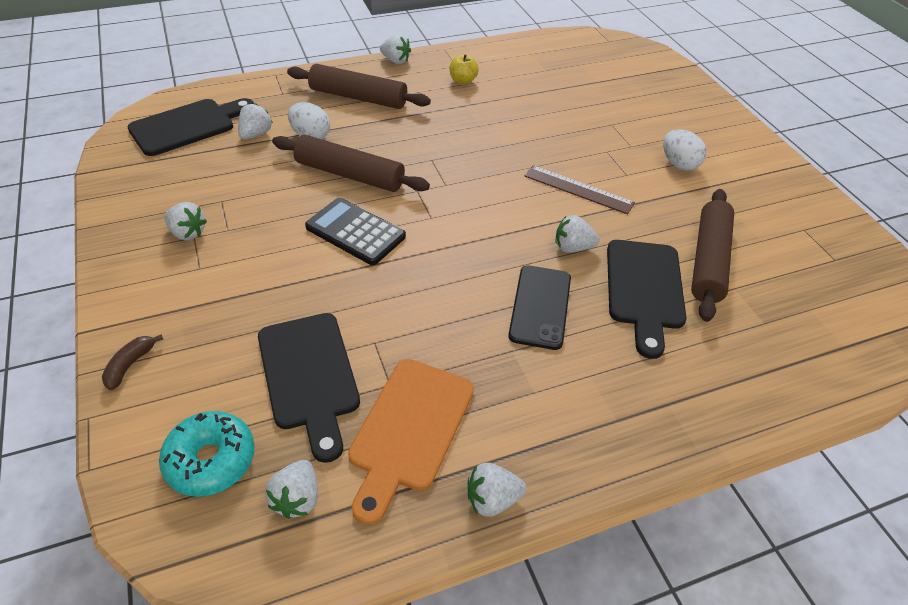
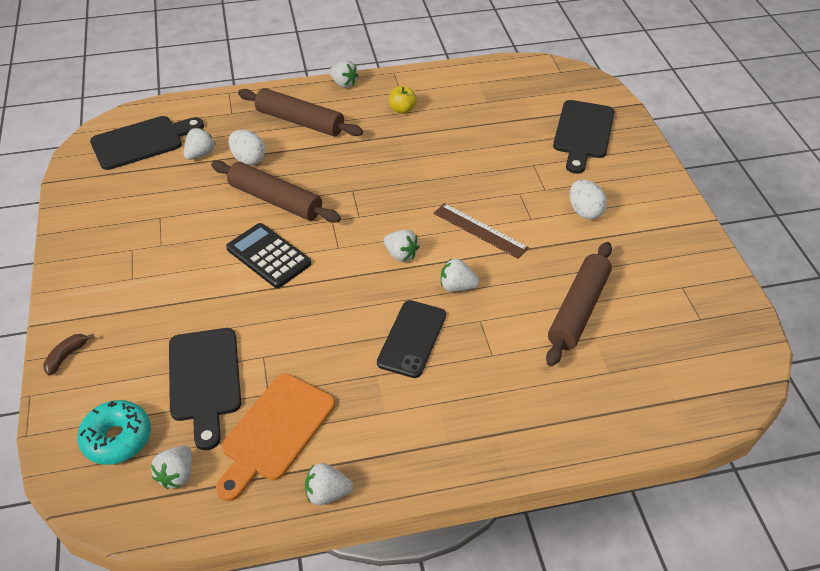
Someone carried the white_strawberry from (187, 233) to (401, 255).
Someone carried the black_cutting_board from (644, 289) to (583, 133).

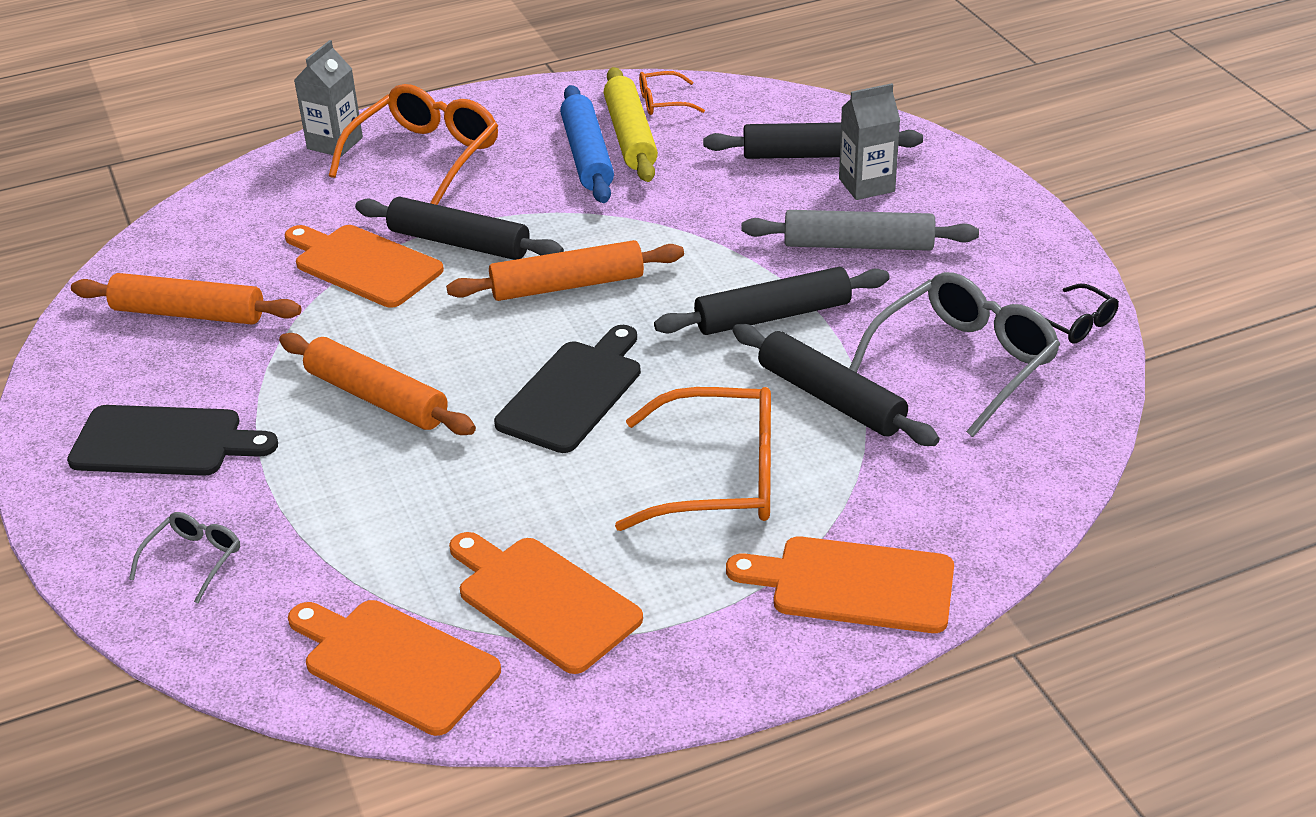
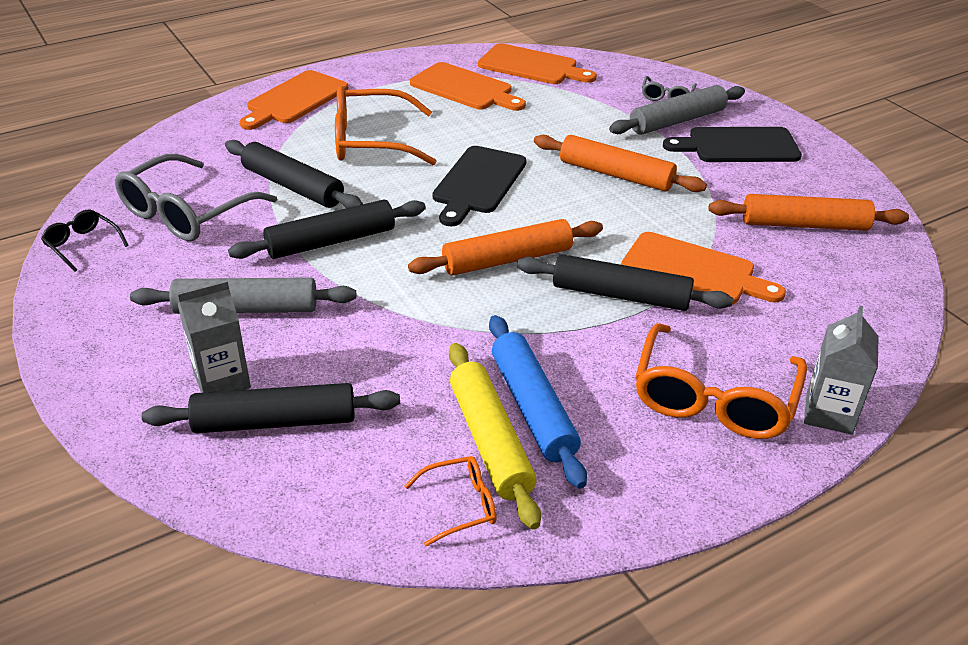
Someone rotated the orange_cutting_board at (853, 584) by 120 degrees clockwise.
Someone put down the grey_rolling_pin at (677, 121).

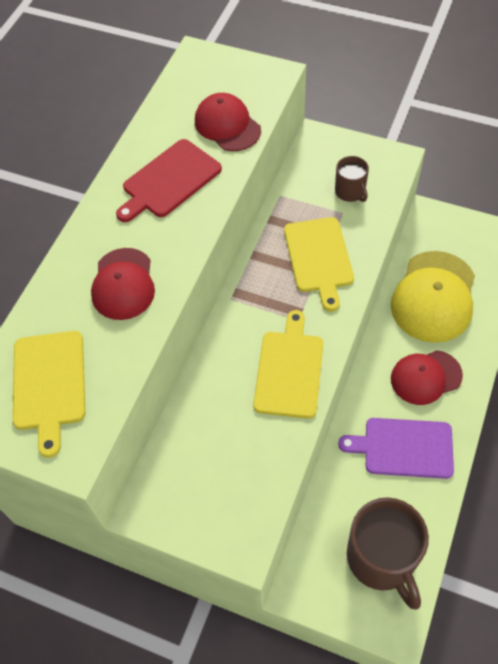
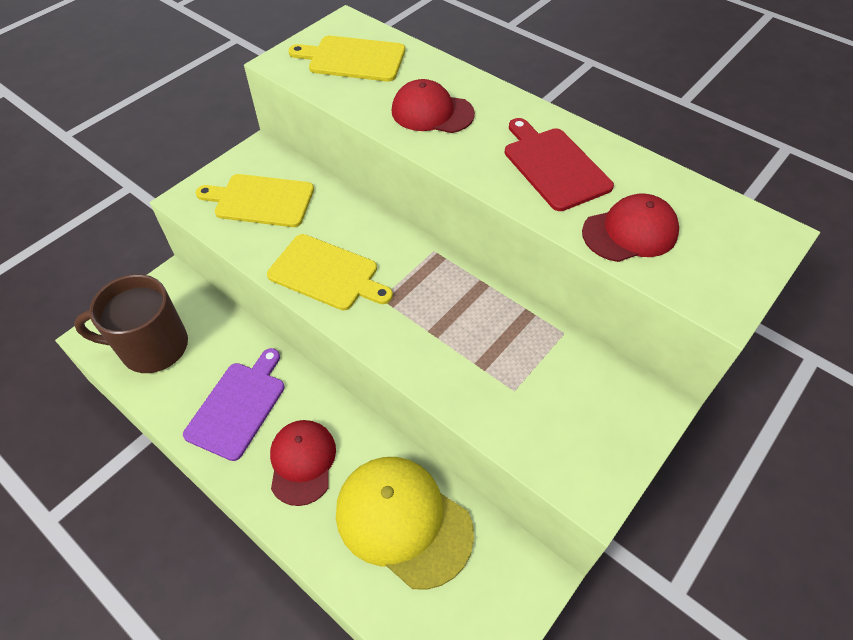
Someone carried the yellow_cutting_board from (319, 258) to (261, 200).
Someone took away the brown_mug at (350, 192).

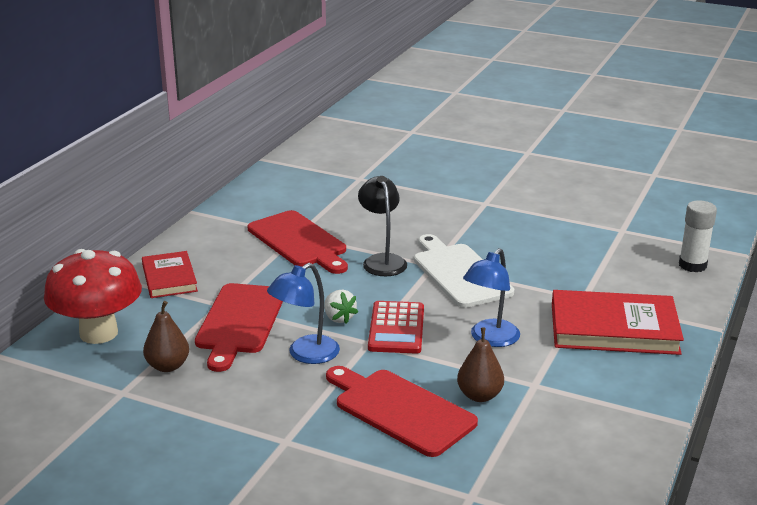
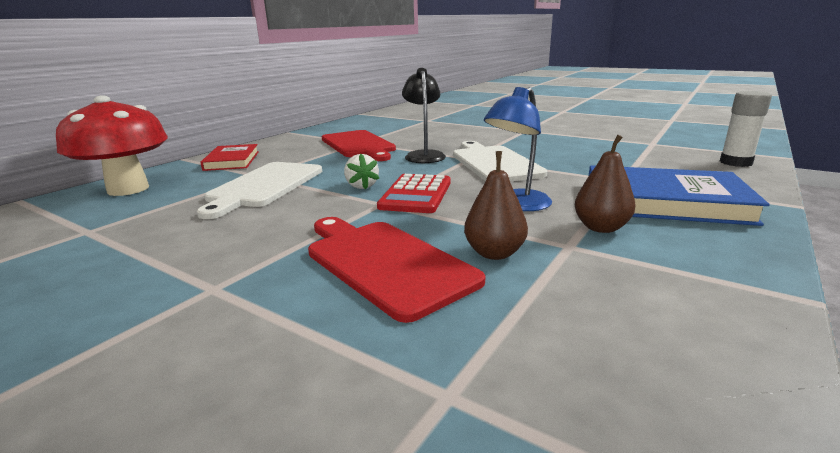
Someone repainted the red_cutting_board at (239, 322), which became the white_cutting_board at (264, 186).
Someone carried the brown_pear from (168, 366) to (601, 228).
Someone repainted the red_book at (614, 328), which became the blue_book at (664, 201).
Someone took away the blue_lamp at (305, 354).

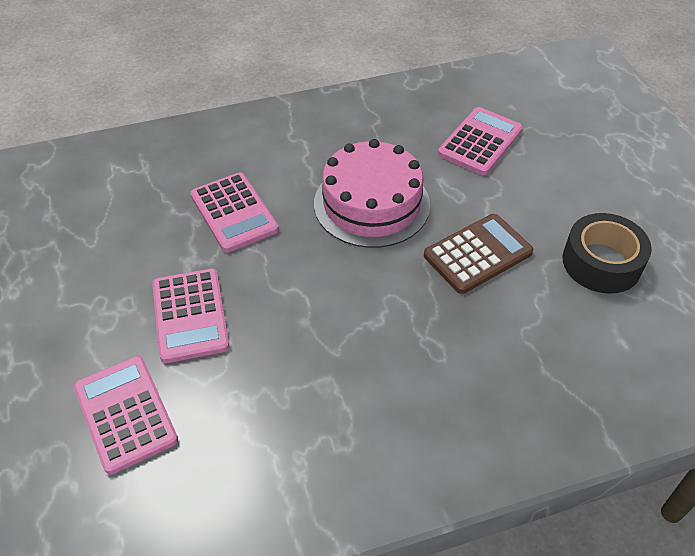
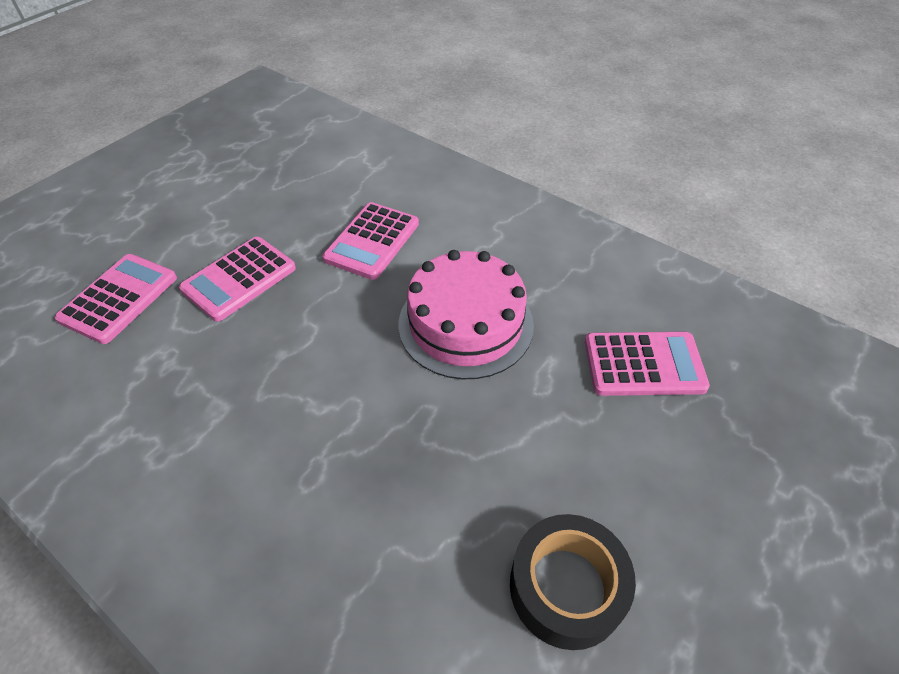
Someone took away the brown_calculator at (477, 254).

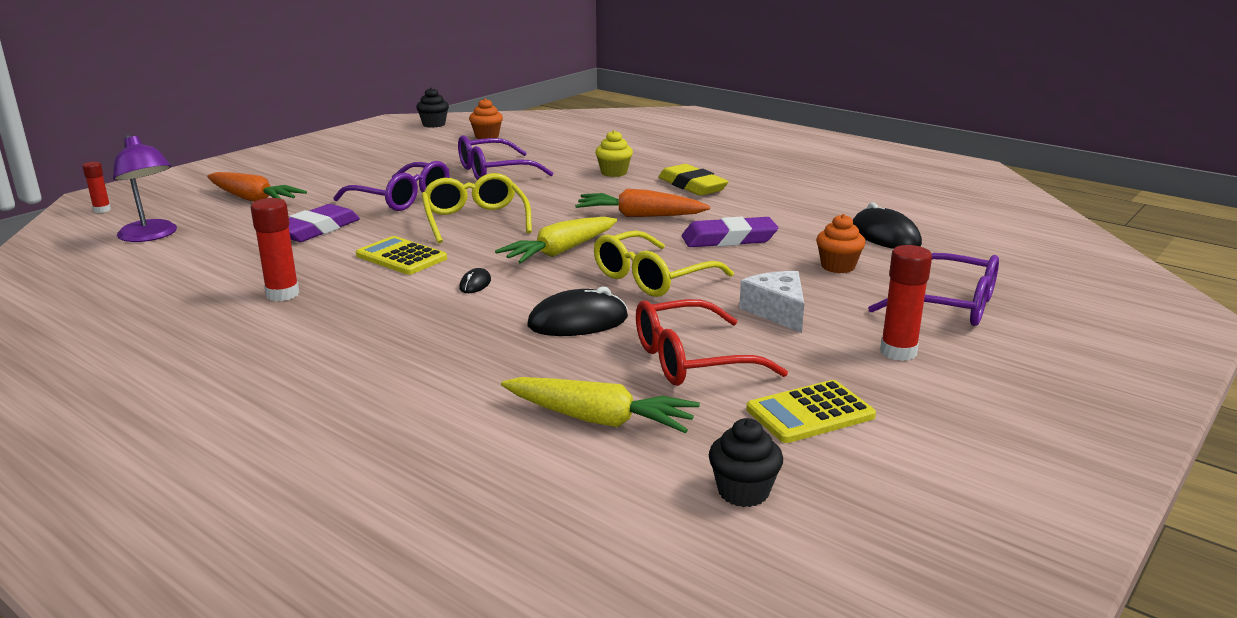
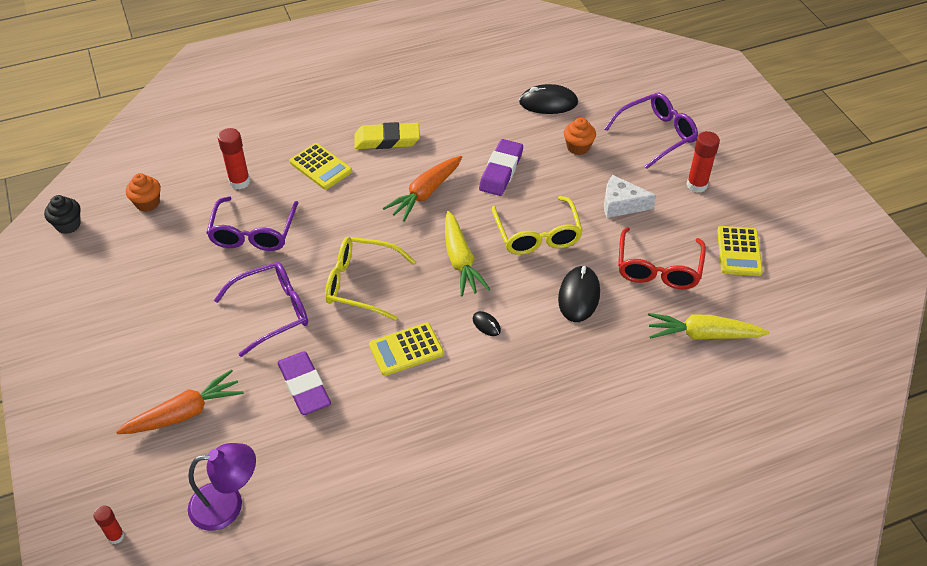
Someone carried the red_glue_stick from (282, 294) to (239, 182).
Someone swapped the yellow_cupcake at (614, 173) for the yellow_calculator at (321, 167).
Someone rotated the yellow_carrot at (599, 420) by 135 degrees counterclockwise.
Someone took away the black_cupcake at (743, 492).

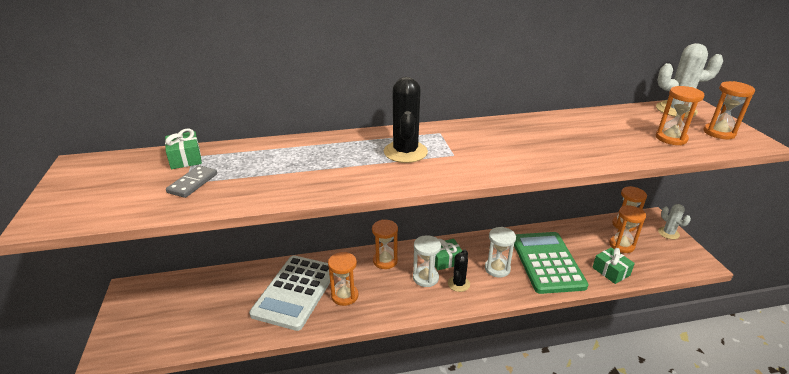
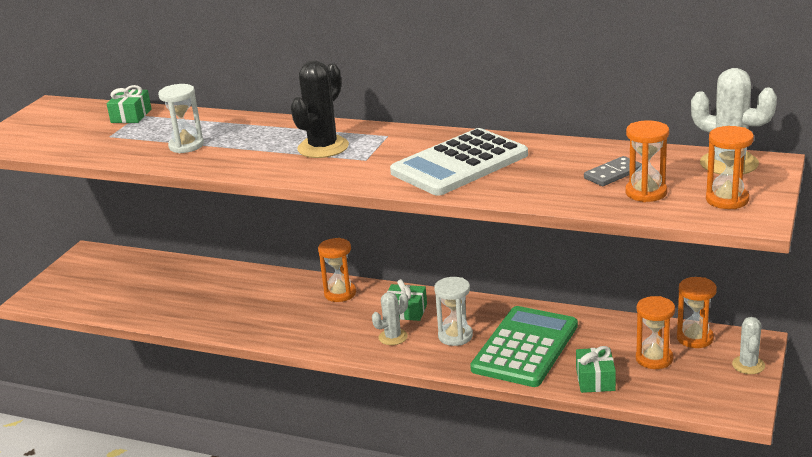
Someone carried the white_hourglass from (425, 278) to (186, 146).
Someone repainted the black_cactus at (458, 284), which became the white_cactus at (393, 337).
Someone carried the white_calculator from (295, 292) to (459, 164).
Someone carried the grey_domino from (193, 183) to (613, 174).
Someone took away the orange_hourglass at (344, 296).

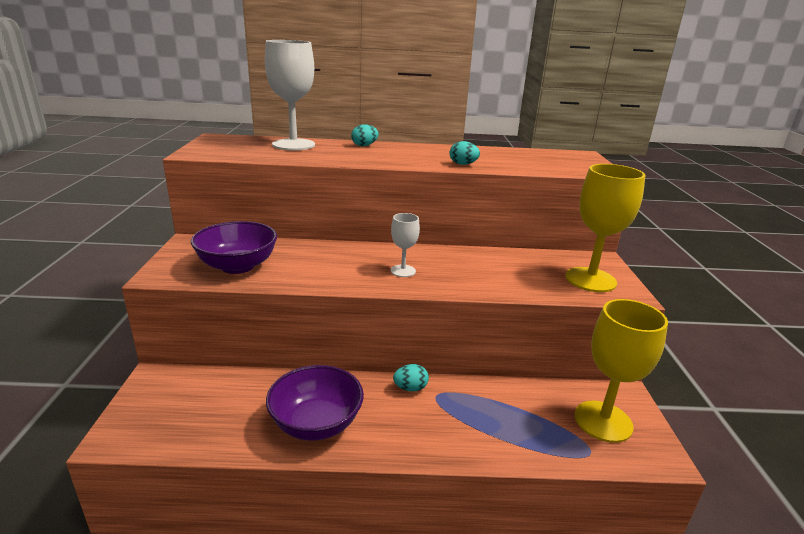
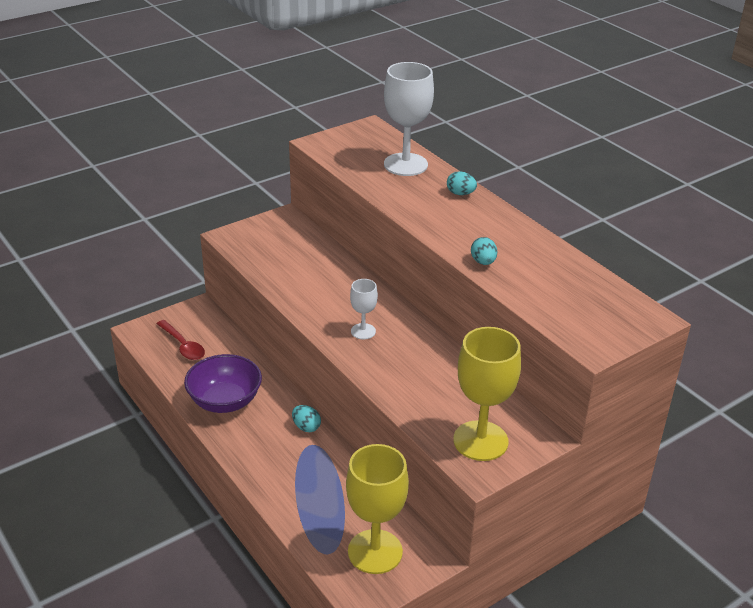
Someone put down the red_spoon at (183, 345).
Someone took away the purple_bowl at (238, 266).

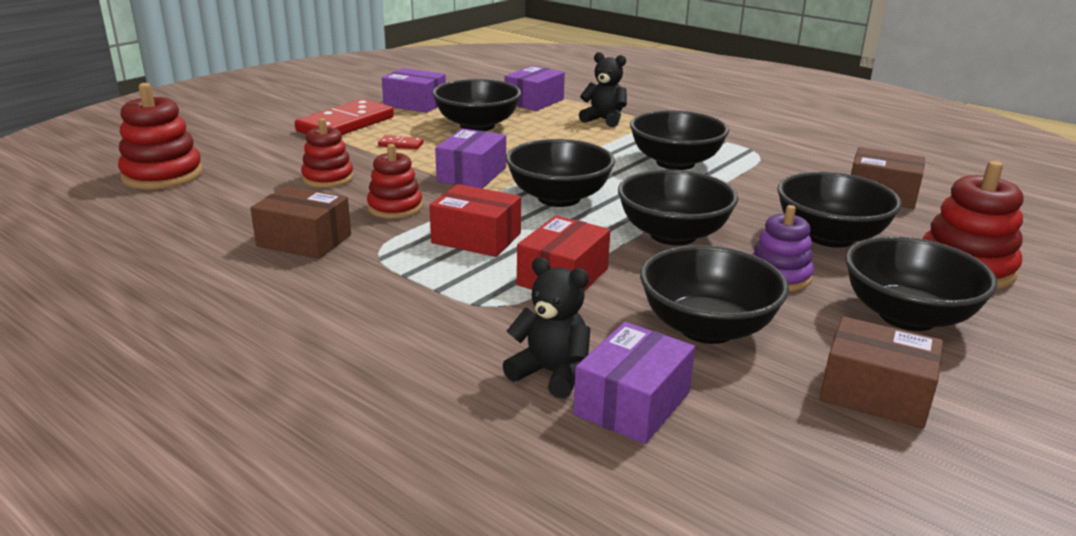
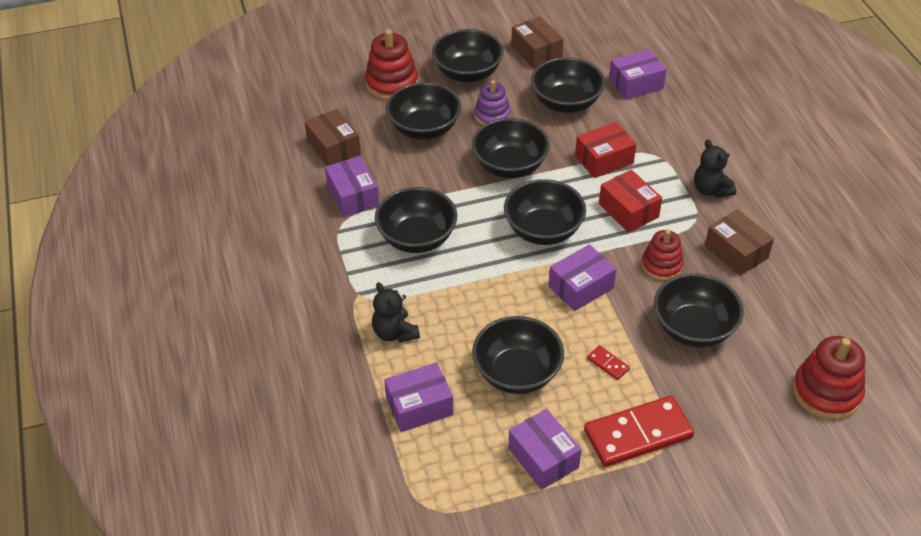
Someone put down the purple_box at (353, 196).
Someone swapped the red_stacking_toy at (328, 178) for the black_bowl at (693, 328).
Someone carried the black_teddy_bear from (551, 373) to (711, 190).

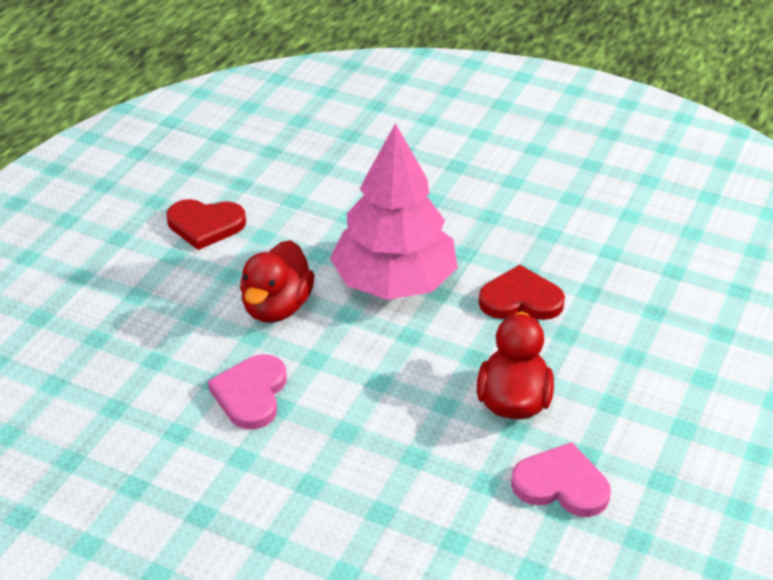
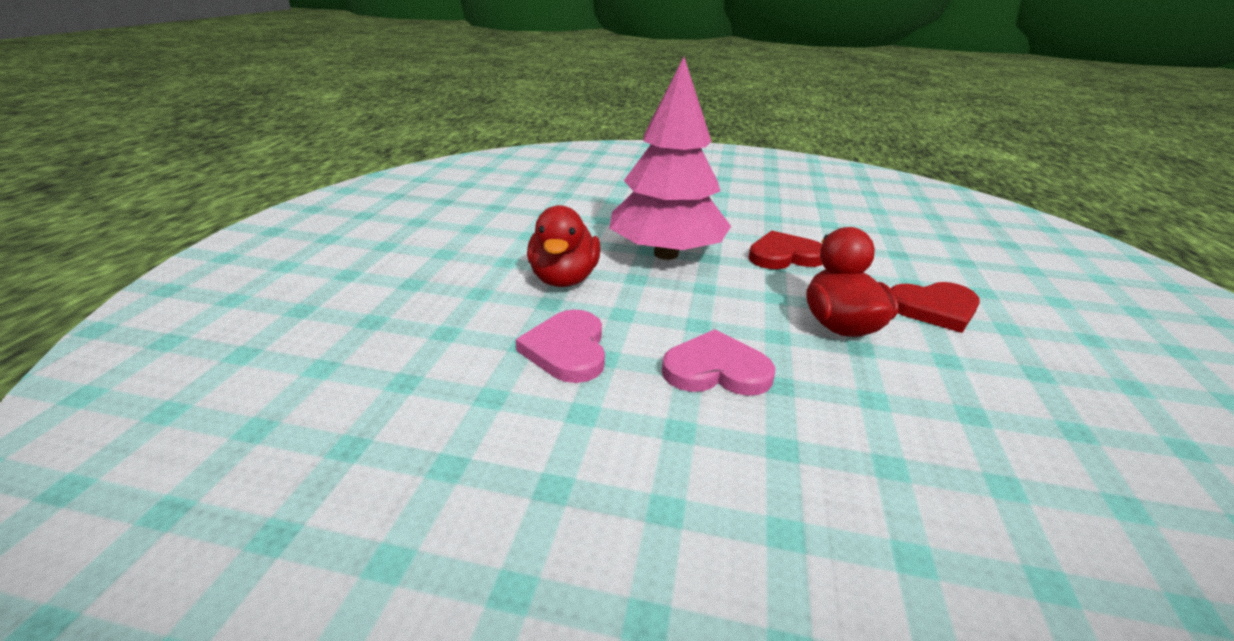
Someone carried the pink_heart from (561, 484) to (716, 370).
Someone carried the red_heart from (205, 225) to (934, 309).

